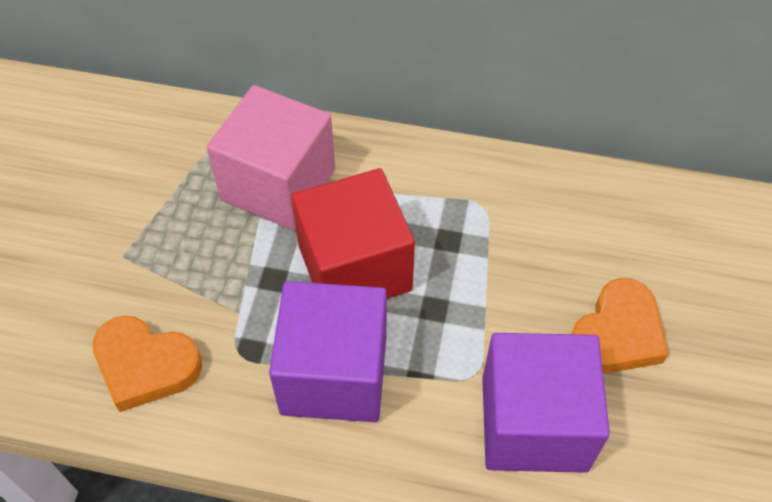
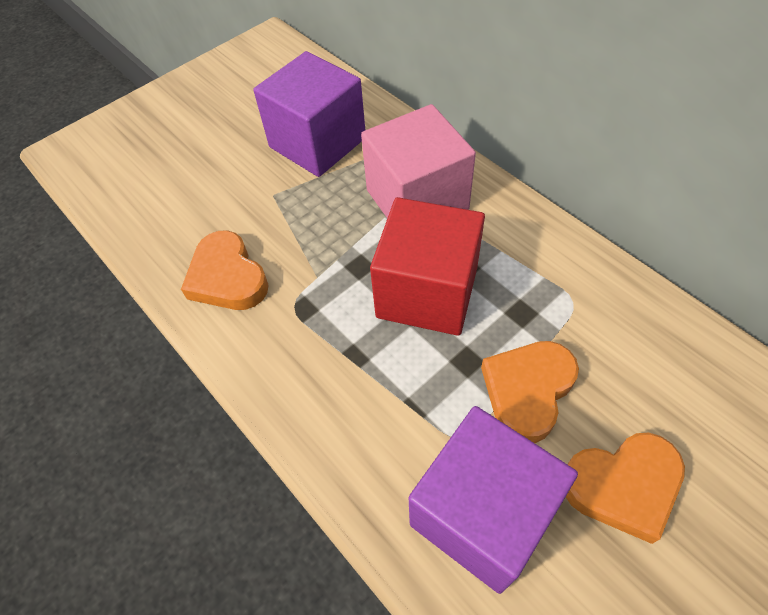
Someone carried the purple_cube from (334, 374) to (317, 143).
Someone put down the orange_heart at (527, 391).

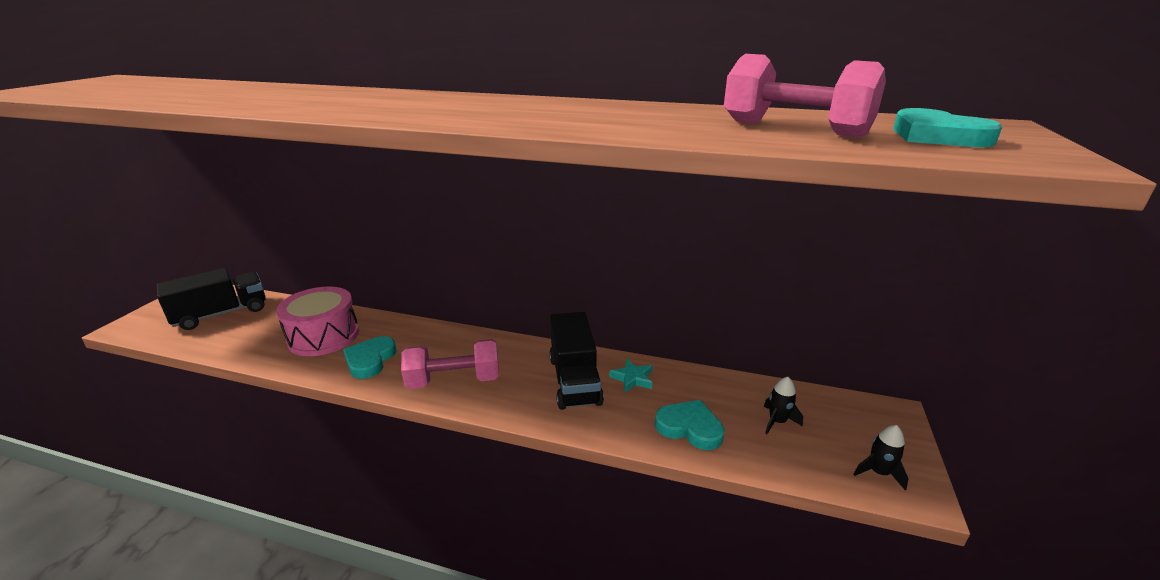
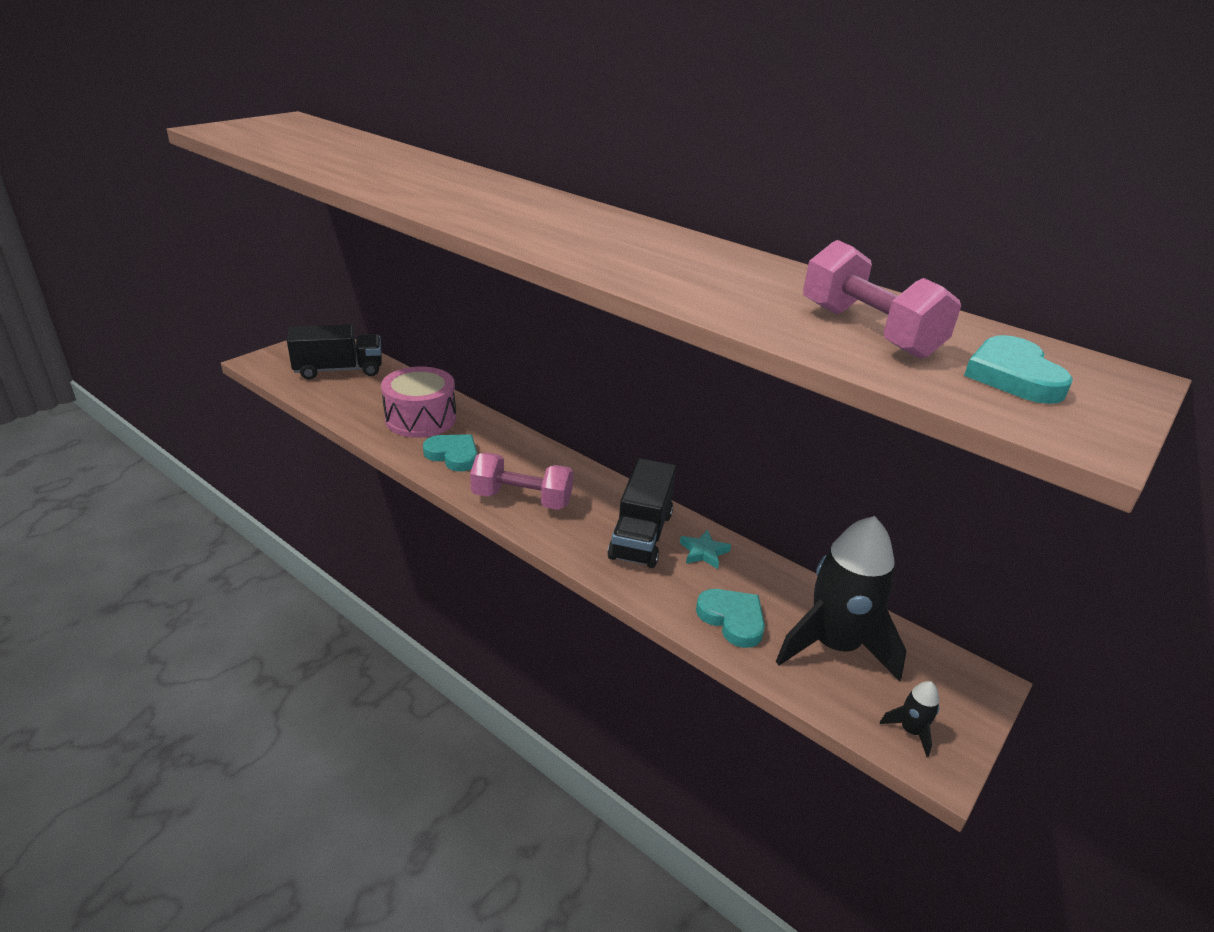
Someone rotated the turquoise_heart at (370, 360) by 90 degrees clockwise.
Someone scaled the black_rocket at (777, 421) by 2.49.

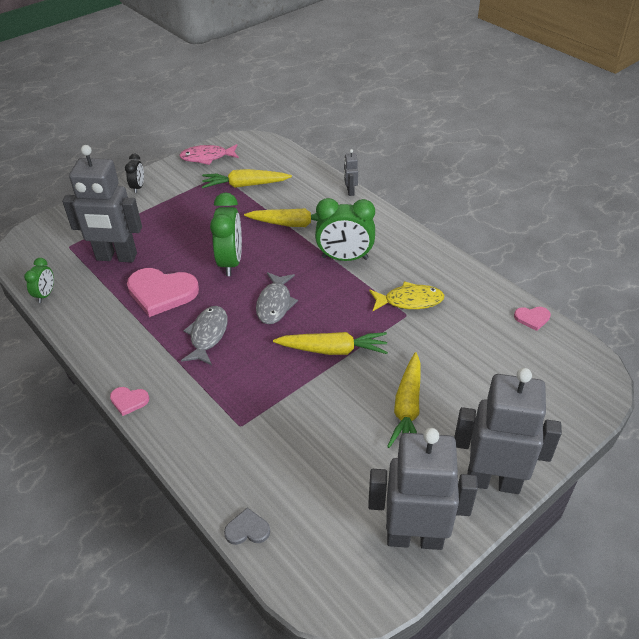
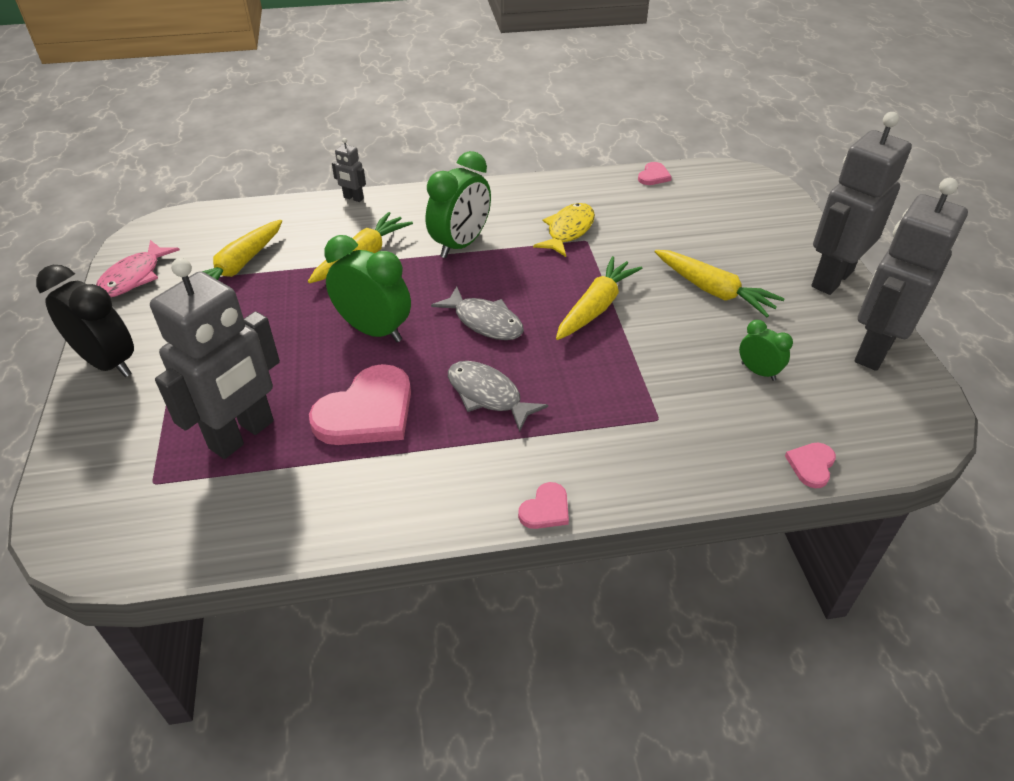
Someone scaled the black_clock at (138, 187) by 1.87.
Someone carried the green_clock from (45, 294) to (758, 371).
Someone repainted the grey_heart at (247, 529), which became the pink_heart at (811, 465).

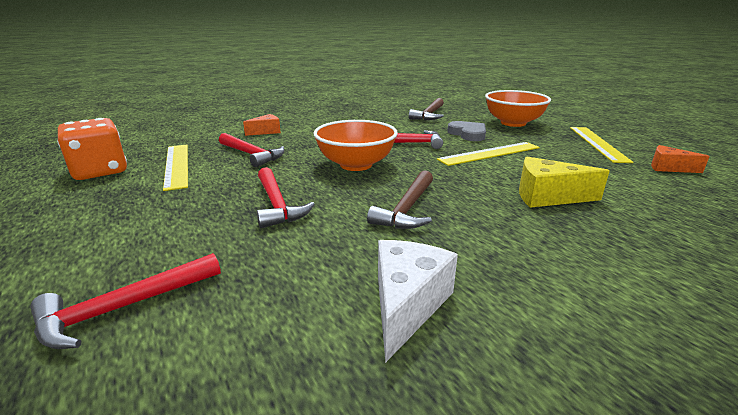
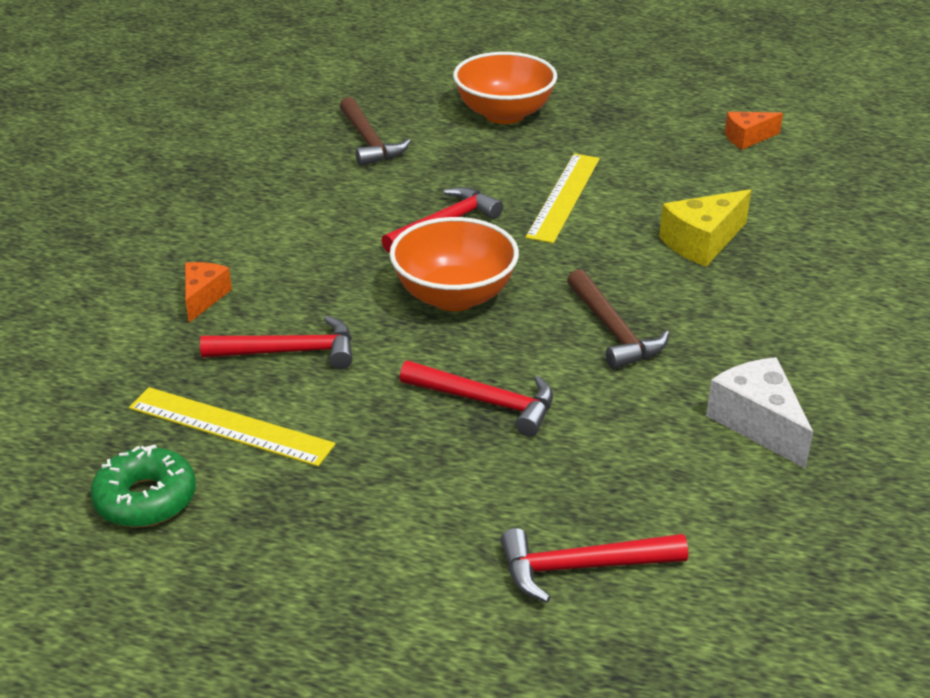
Someone swapped the orange_dice at (100, 171) for the green_donut at (146, 499).
Someone rotated the red_hammer at (124, 308) by 75 degrees clockwise.
Someone took away the grey_heart at (468, 134).
Someone took away the yellow_ruler at (597, 143).

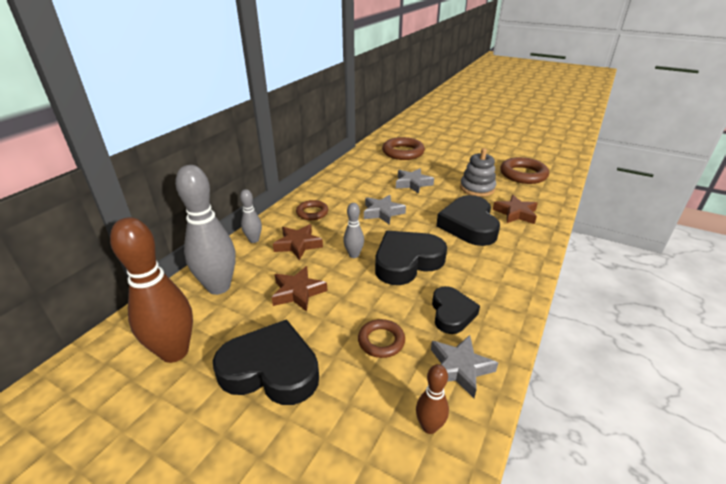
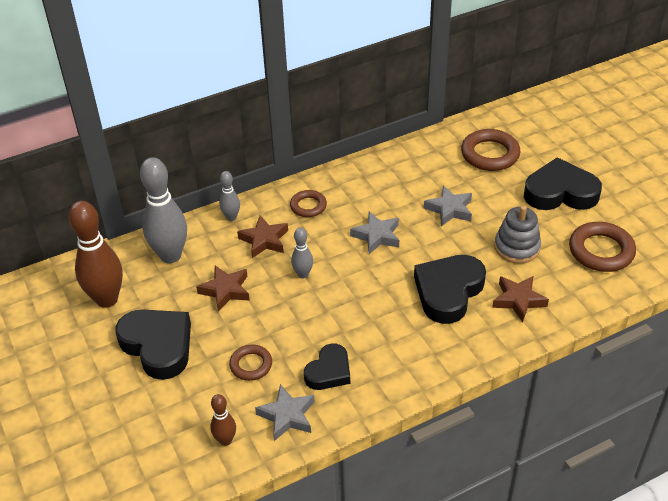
Someone carried the black_heart from (407, 261) to (560, 192).

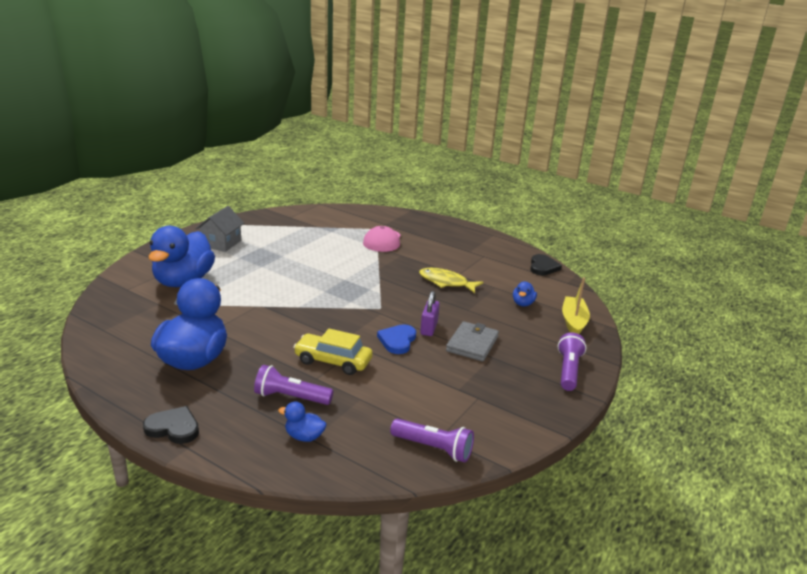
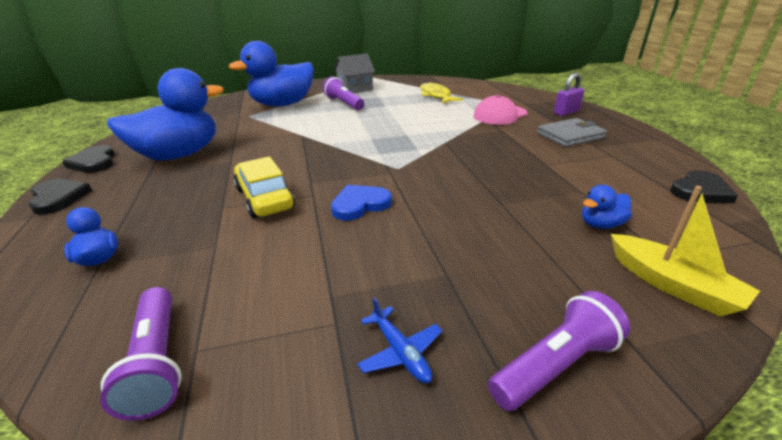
Someone put down the black_heart at (94, 162).
Someone carried the purple_flashlight from (291, 397) to (344, 104).
Someone put down the blue_plane at (400, 352).
Someone carried the yellow_fish from (446, 282) to (436, 96).
Someone carried the grey_wallet from (472, 344) to (570, 136).
Someone carried the purple_padlock from (429, 328) to (566, 112).
Someone rotated the yellow_boat at (573, 322) by 90 degrees clockwise.

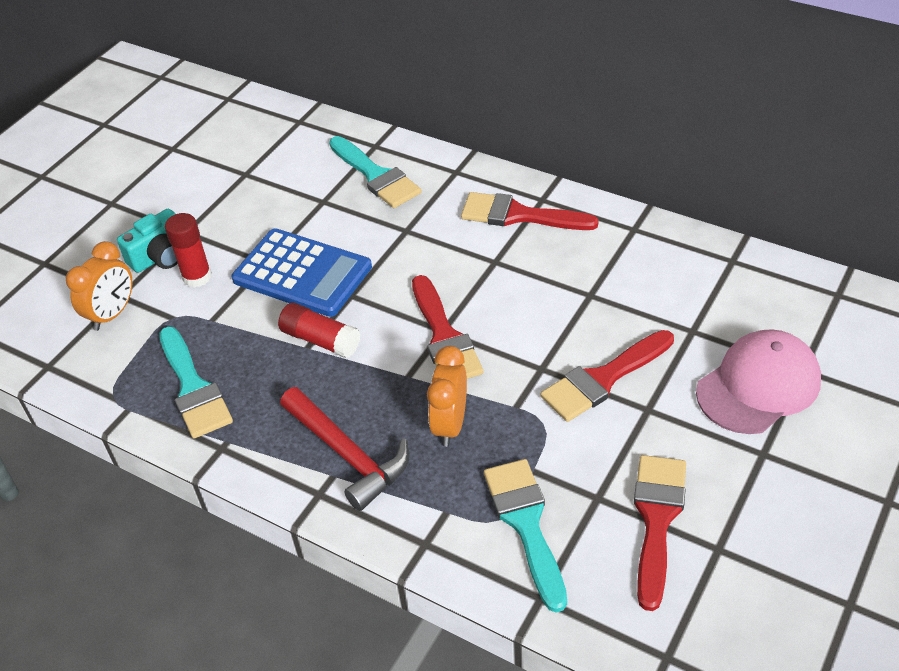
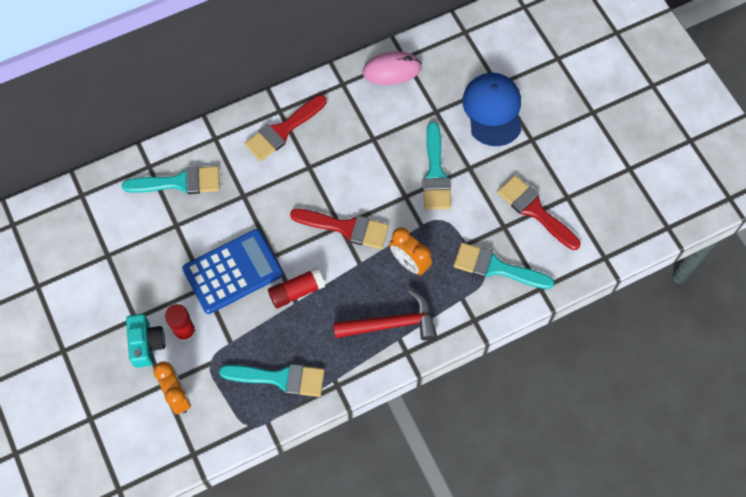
Someone put down the pink_mouse at (392, 70).
Someone repainted the red_brush at (603, 379), which became the turquoise_brush at (435, 173).
Someone repainted the pink_cap at (758, 386), which became the blue_cap at (493, 110).

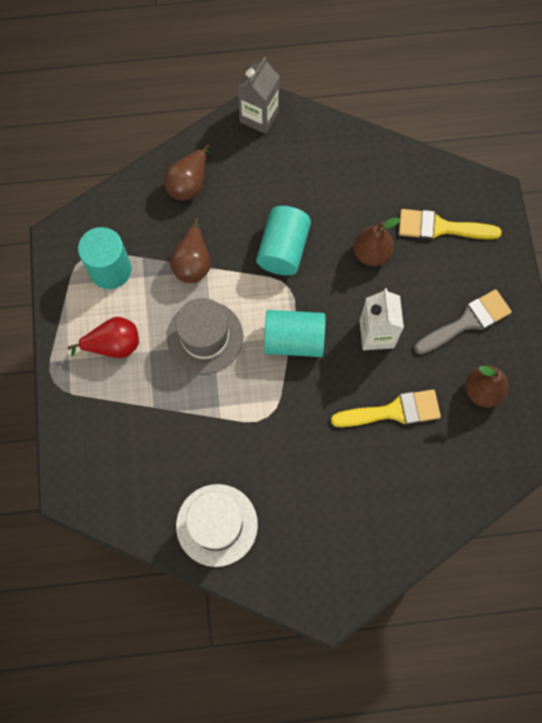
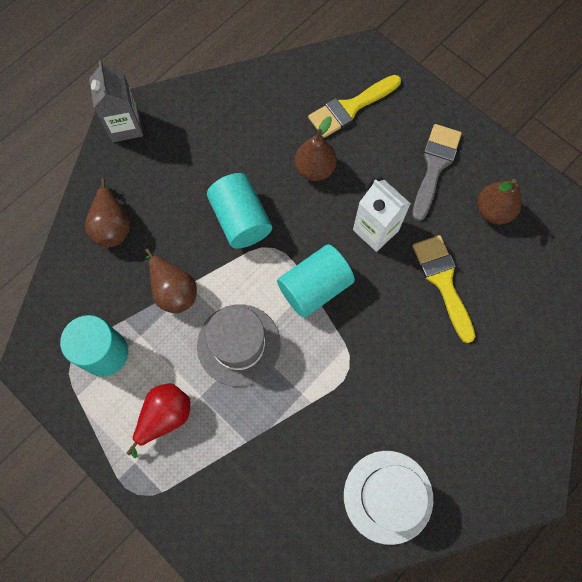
Someone rotated the yellow_brush at (393, 411) by 60 degrees counterclockwise.

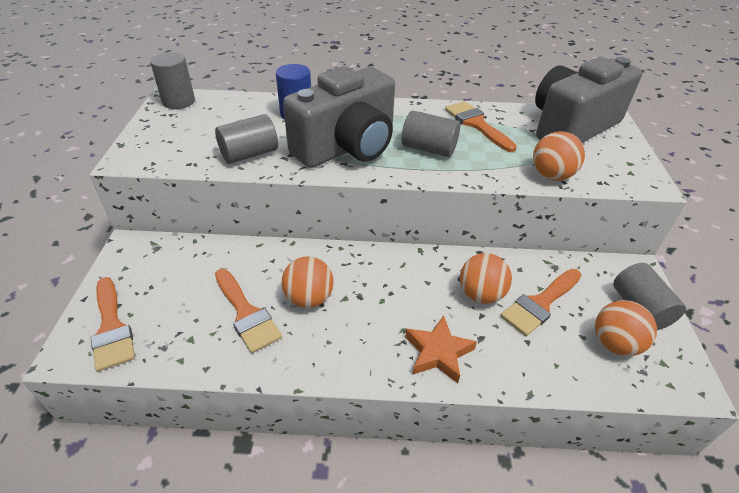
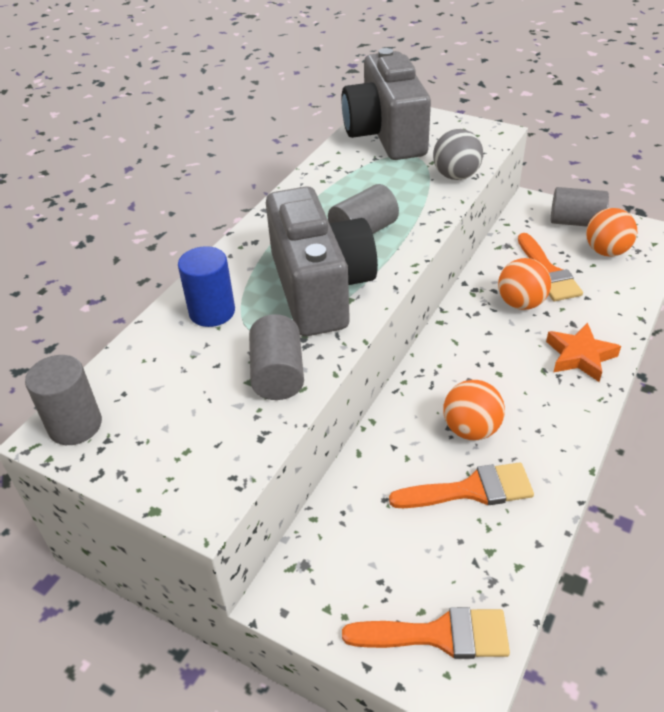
Someone repainted the orange_ball at (551, 175), which became the grey_ball at (456, 176).
Someone took away the orange_brush at (476, 124).

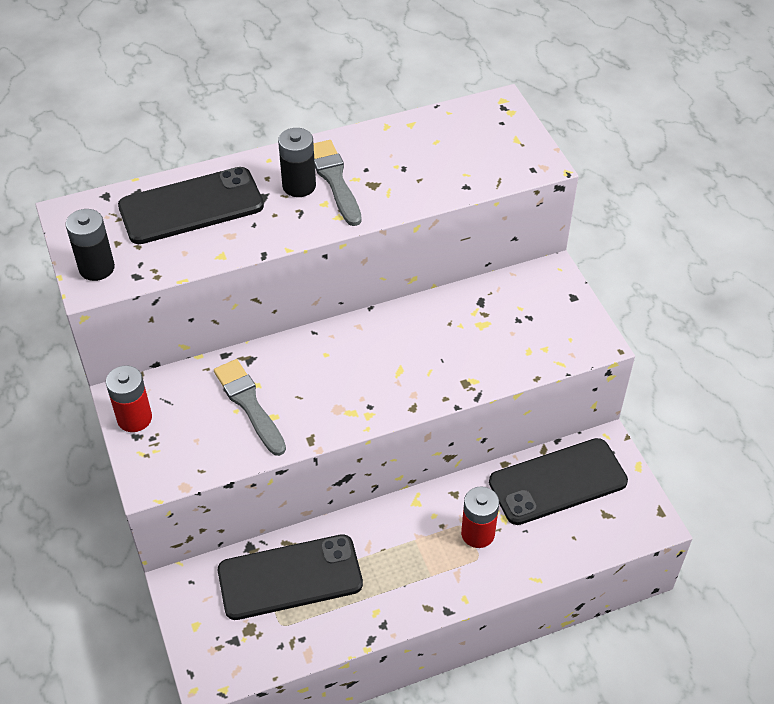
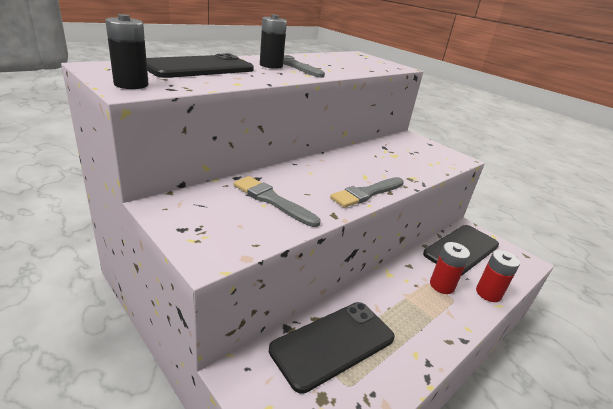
Someone put down the grey_brush at (367, 193).
Someone carried the red_battery from (134, 418) to (488, 293).

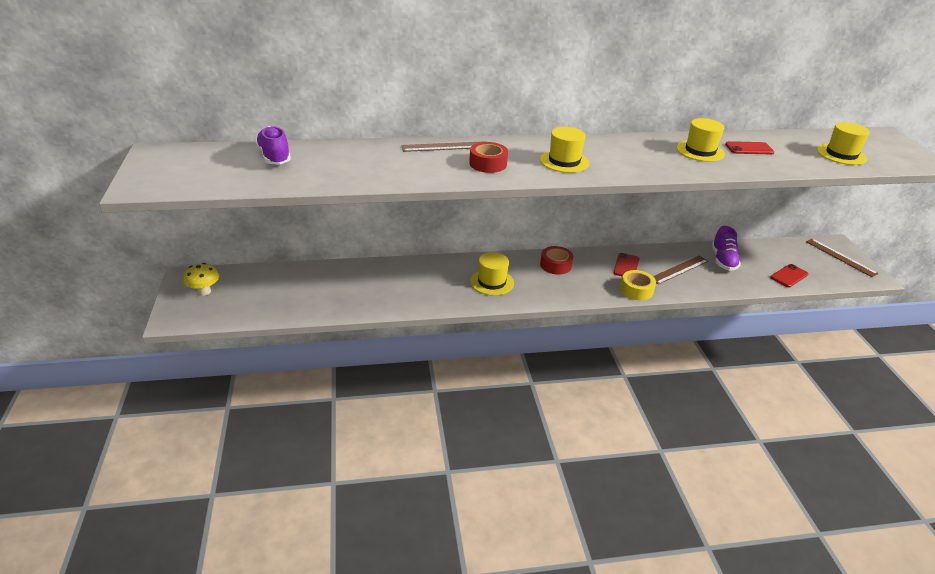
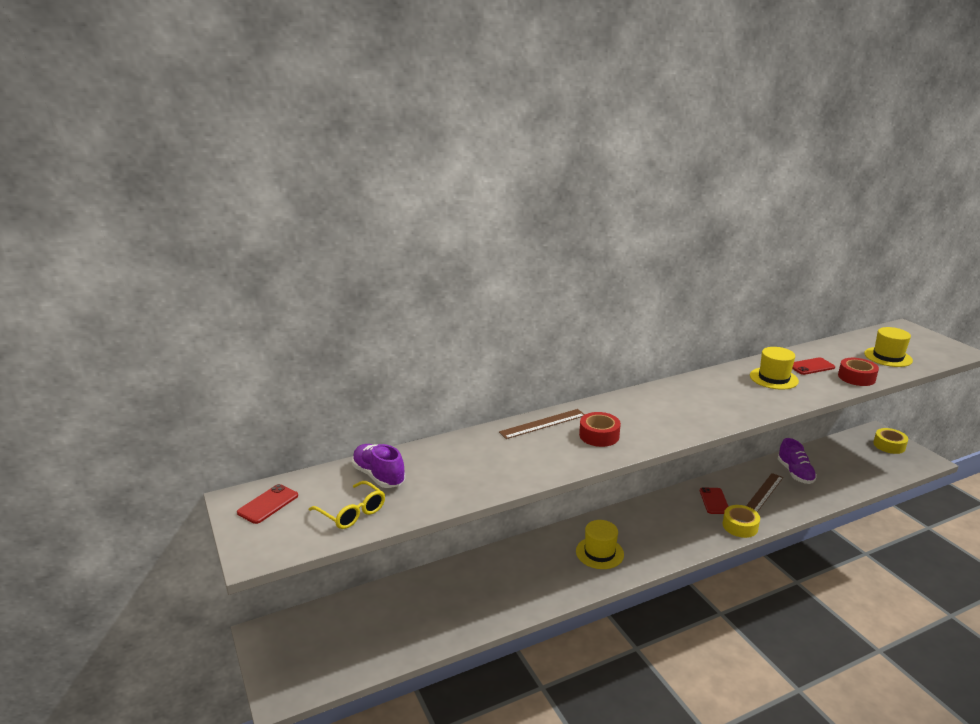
Someone carried the red_phone from (789, 276) to (268, 504).
Someone put down the yellow_glasses at (352, 513).
Someone carried the red_tape from (555, 265) to (856, 377).
Someone swapped the brown_ruler at (840, 257) for the yellow_tape at (889, 445).
Someone took away the yellow_mushroom at (204, 291).
Someone took away the yellow_hat at (564, 161).

